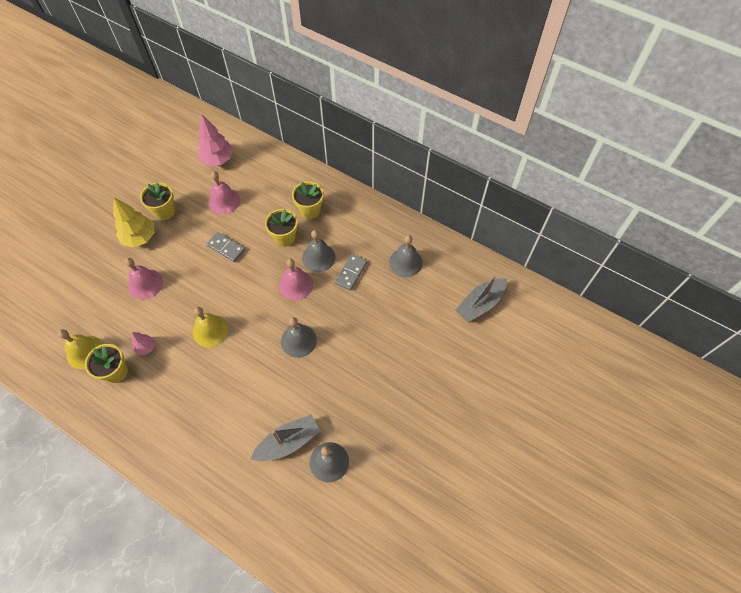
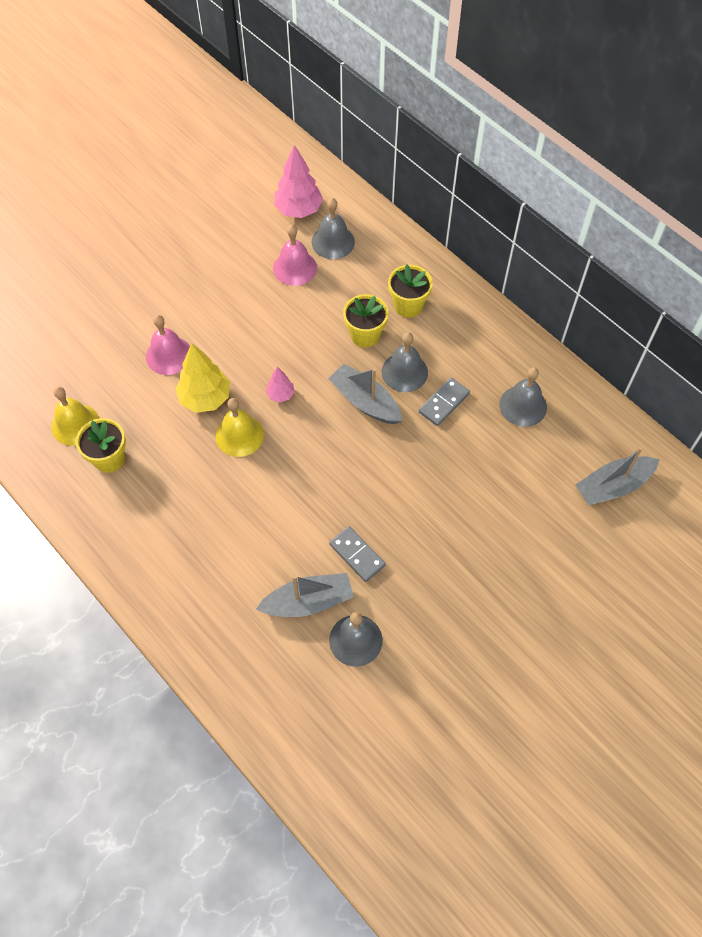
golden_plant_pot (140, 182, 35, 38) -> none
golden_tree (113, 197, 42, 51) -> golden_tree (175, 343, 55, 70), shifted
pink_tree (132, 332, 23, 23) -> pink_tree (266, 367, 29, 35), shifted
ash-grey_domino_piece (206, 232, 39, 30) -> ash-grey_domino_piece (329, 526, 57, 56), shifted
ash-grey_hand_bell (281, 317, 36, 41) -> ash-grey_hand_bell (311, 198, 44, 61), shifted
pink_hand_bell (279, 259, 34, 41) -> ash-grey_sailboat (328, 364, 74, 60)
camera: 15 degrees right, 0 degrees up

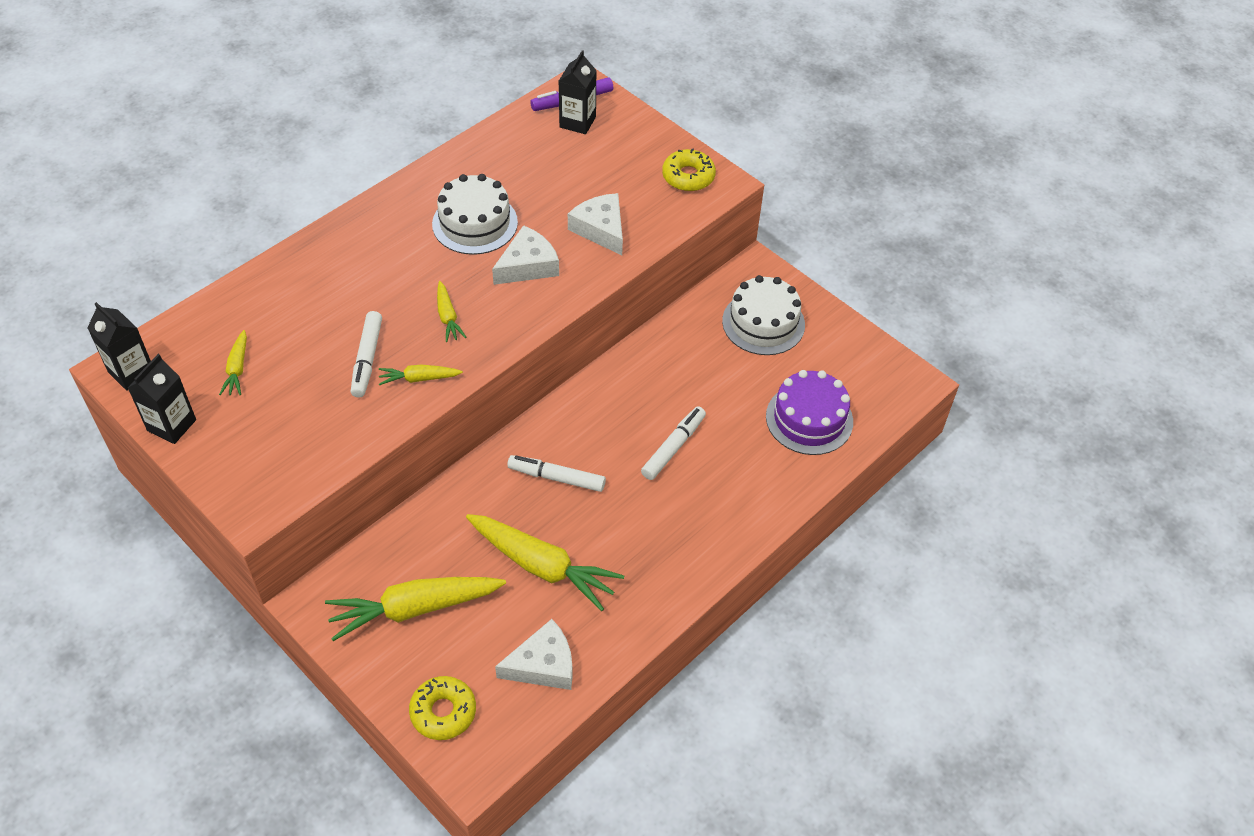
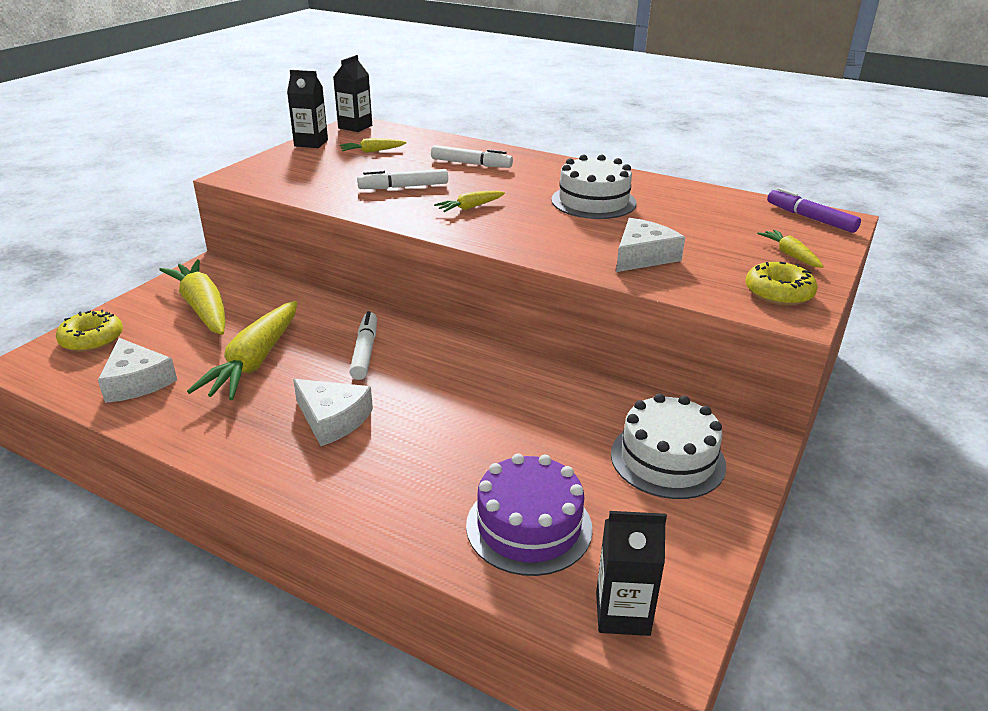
golden_root_vegetable (379, 365, 84, 20) -> golden_root_vegetable (757, 229, 67, 39), shifted
white_cheese_wedge (492, 225, 67, 60) -> white_cheese_wedge (293, 379, 80, 67), shifted
ebony_milk_carton (559, 50, 38, 84) -> ebony_milk_carton (596, 511, 71, 125), shifted
white_marker (641, 406, 65, 74) -> white_marker (431, 145, 82, 23), shifted
camera: 75 degrees right, 20 degrees down

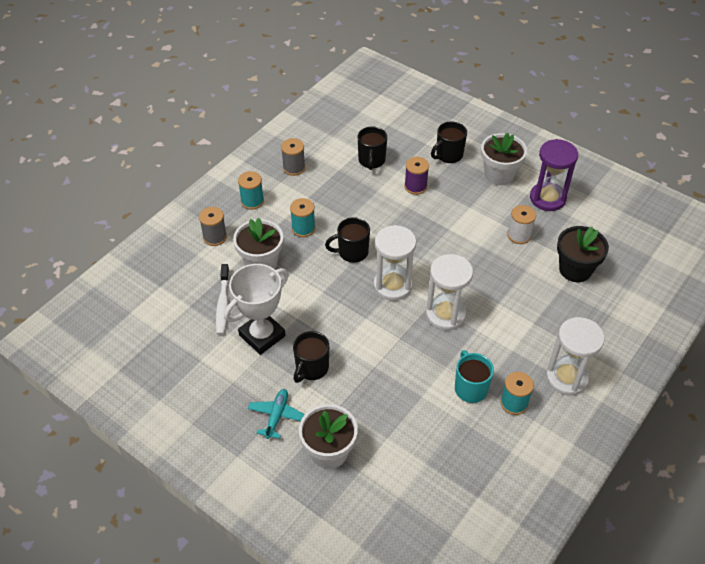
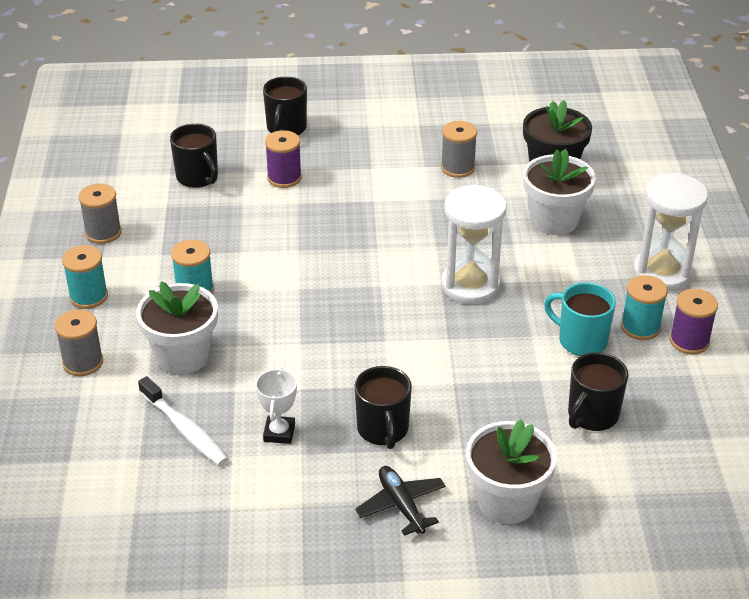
white_sand_timer (374, 225, 42, 76) -> none
violet_sand_timer (530, 139, 48, 72) -> none
none -> violet_reel_of_thread (670, 289, 48, 65)
ebony_coffee_mug (325, 217, 45, 46) -> ebony_coffee_mug (568, 352, 60, 79), shifted
white_plant_pot (481, 133, 46, 52) -> white_plant_pot (523, 149, 73, 86), shifted
turquoise_plane (248, 389, 57, 50) -> ebony_plane (355, 466, 91, 70)
white_reel_of_thread (507, 205, 29, 39) -> ash-grey_reel_of_thread (441, 121, 36, 57)
white_prize_cup (224, 264, 65, 91) -> white_prize_cup (255, 368, 42, 76), x0.51
camera: 40 degrees left, 10 degrees down

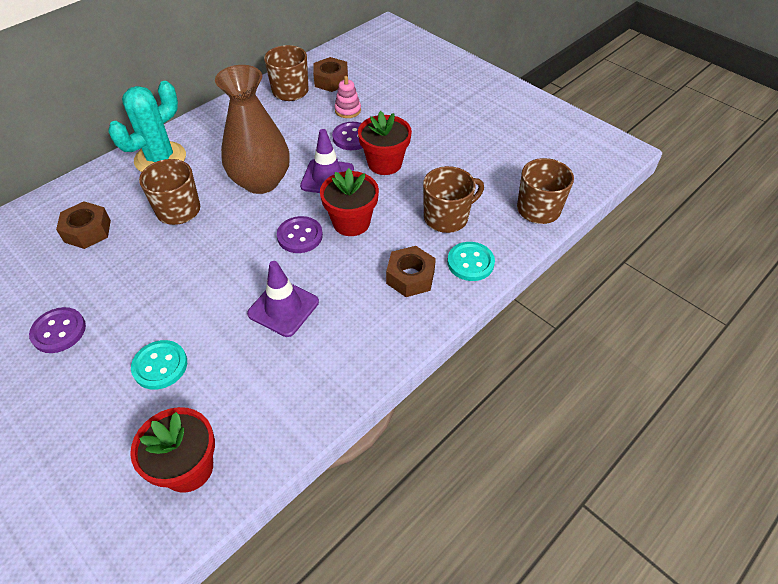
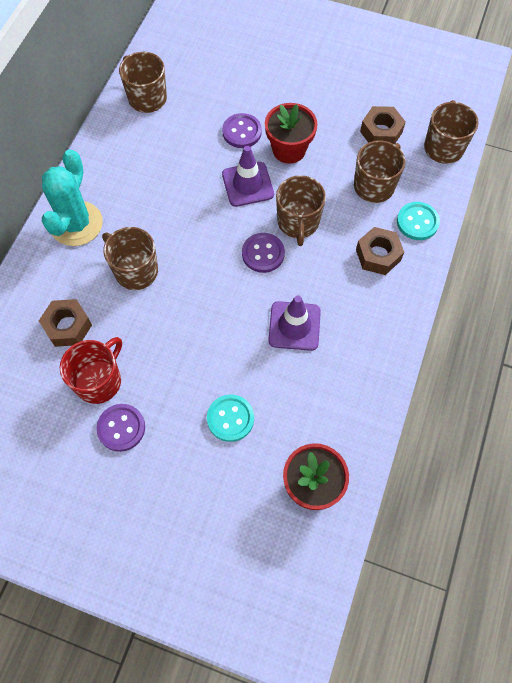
russet_tall_vase (215, 65, 75, 129) -> none
pink_stacking_rings (335, 76, 26, 42) -> none
none -> crimson_coffee_mug (60, 337, 62, 67)
russet_hex_nut (313, 57, 35, 35) -> russet_hex_nut (360, 106, 46, 38), shifted
crimson_plant_pot (320, 168, 59, 68) -> russet_coffee_mug (276, 175, 50, 71)
camera: 25 degrees left, 15 degrees up

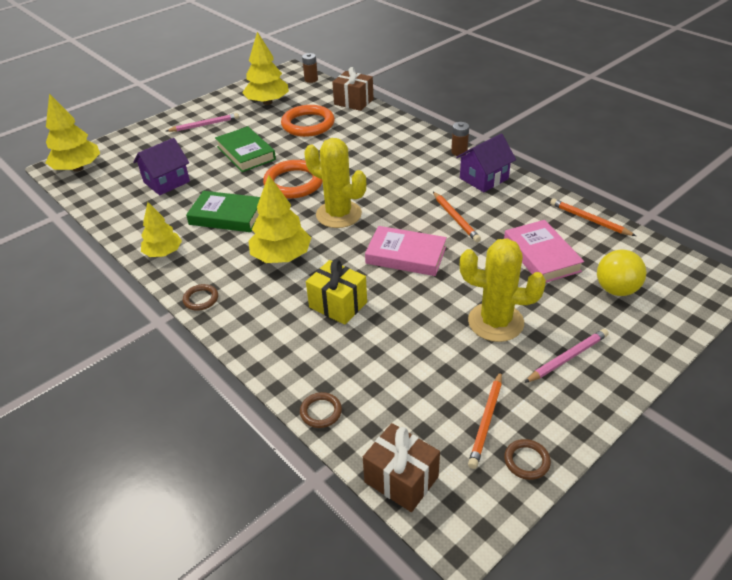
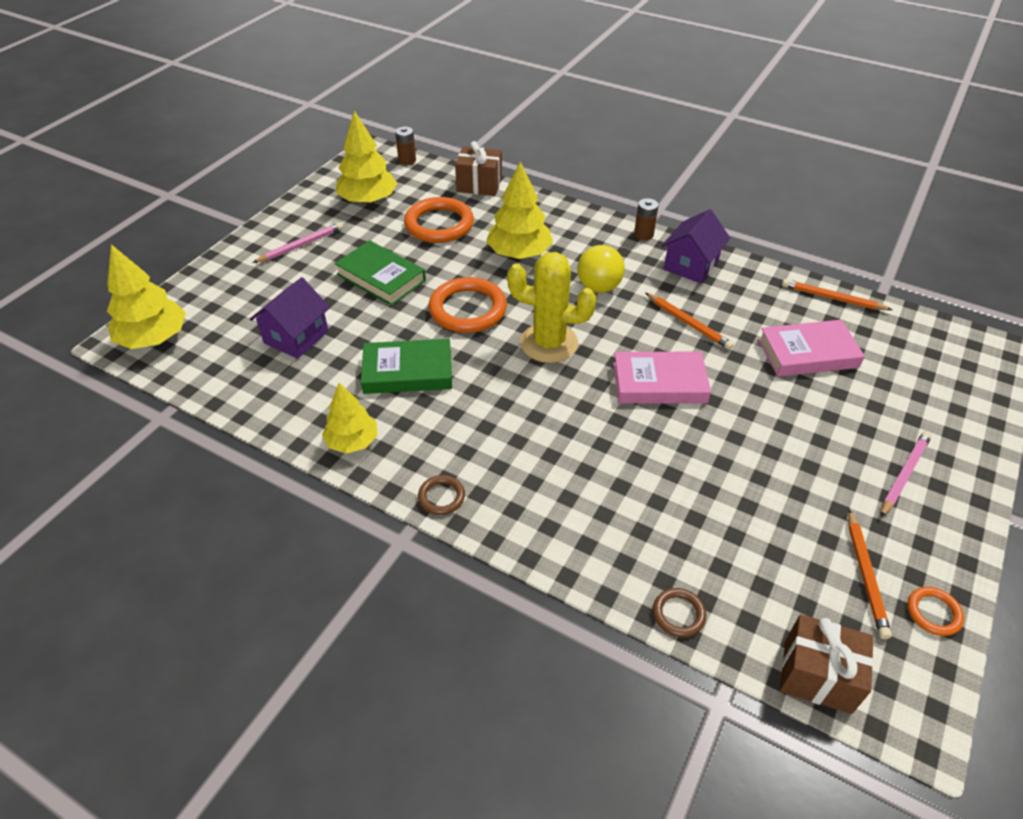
golden_gift (306, 259, 61, 66) -> none
golden_cactus (460, 238, 86, 104) -> none
golden_tree (248, 175, 63, 88) -> golden_tree (486, 161, 67, 98), shifted
golden_play_ball (597, 250, 50, 46) -> golden_play_ball (577, 245, 48, 48), shifted
russet_ring (504, 439, 47, 41) -> orange-coloured_ring (907, 587, 57, 49)
pink_book (504, 220, 80, 63) -> pink_book (758, 320, 107, 57), 60 degrees counterclockwise
camera: 20 degrees left, 5 degrees up

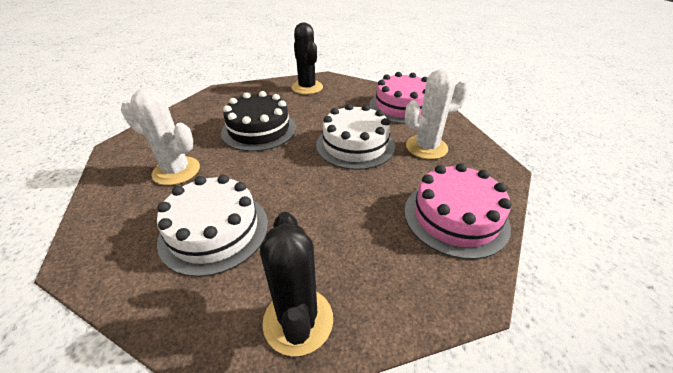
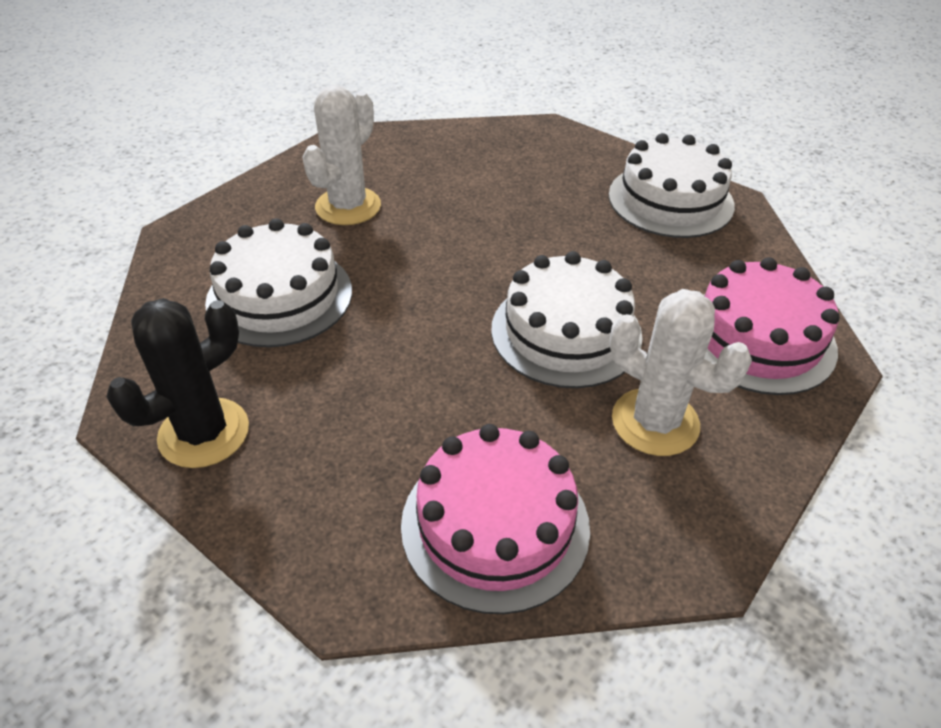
ebony_gateau (221, 91, 75, 61) -> none
ebony_cactus (291, 23, 32, 71) -> white_gateau (608, 133, 127, 105)
white_cactus (121, 88, 79, 97) -> white_cactus (302, 85, 79, 140), 45 degrees clockwise
camera: 55 degrees right, 5 degrees up

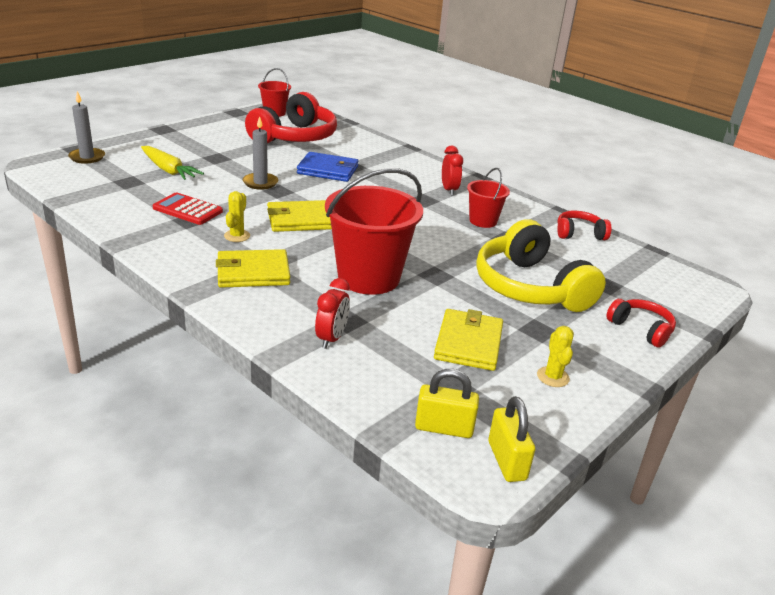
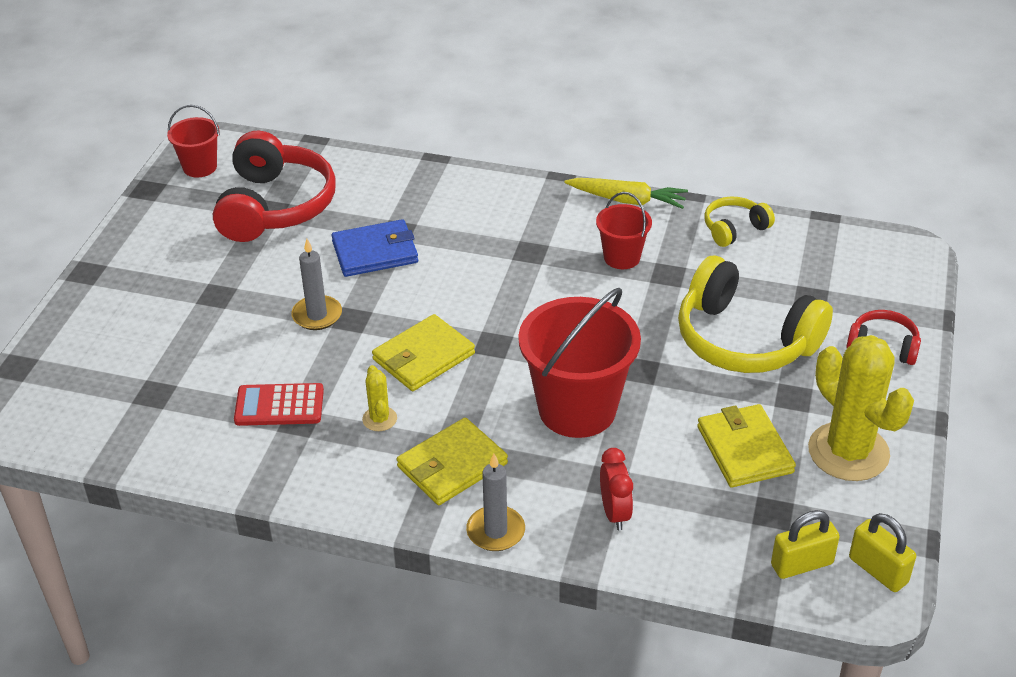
crimson_bedside_clock (442, 146, 21, 50) -> none
ash-grey_candle (68, 91, 37, 73) -> ash-grey_candle (466, 453, 59, 98), shifted
golden_root_vegetable (141, 146, 63, 34) -> golden_root_vegetable (564, 178, 124, 31), shifted
crimson_over-ear_headphones (557, 211, 54, 29) -> golden_over-ear_headphones (705, 197, 70, 50)
golden_cactus (537, 326, 37, 61) -> golden_cactus (808, 335, 106, 146), x2.25
camera: 25 degrees left, 10 degrees up

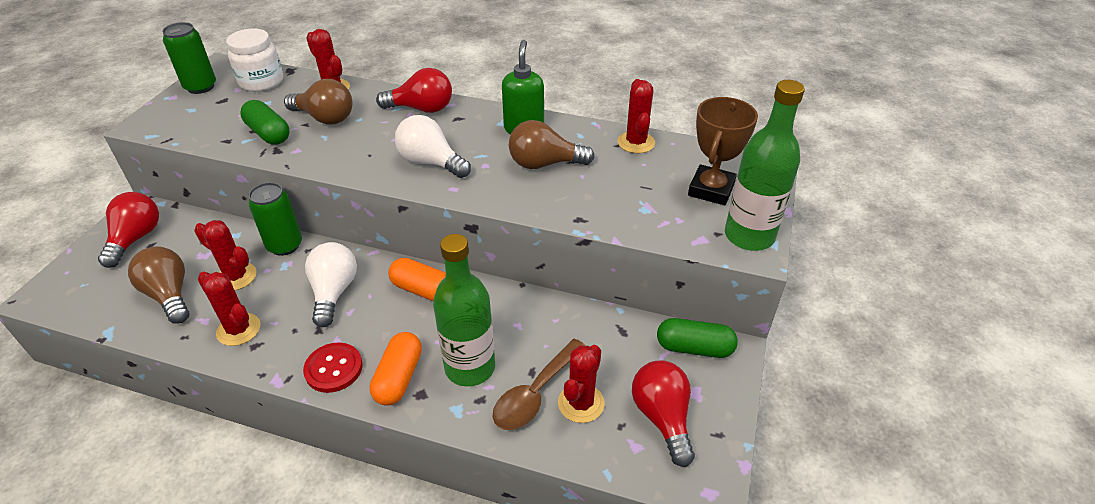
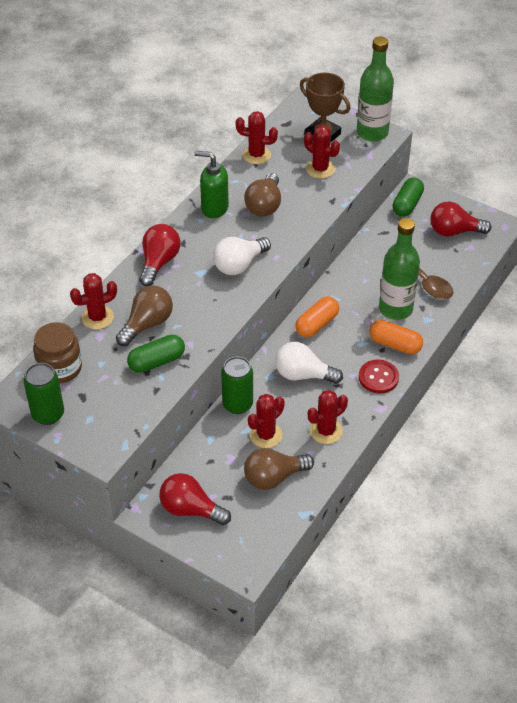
crimson_cactus (558, 345, 46, 78) -> crimson_cactus (304, 125, 36, 54), shifted
white_preserve_jar (226, 28, 57, 64) -> russet_preserve_jar (33, 322, 49, 61)
camera: 75 degrees left, 5 degrees up

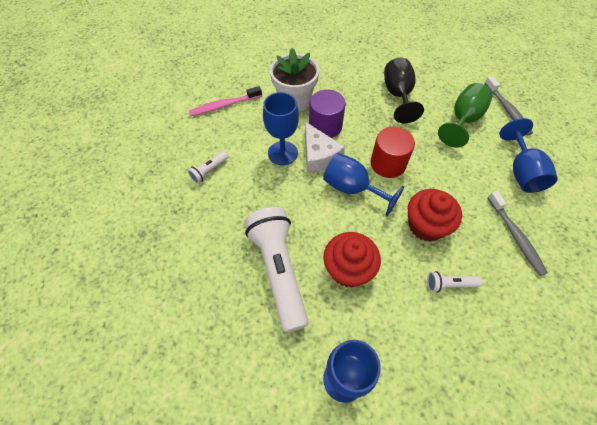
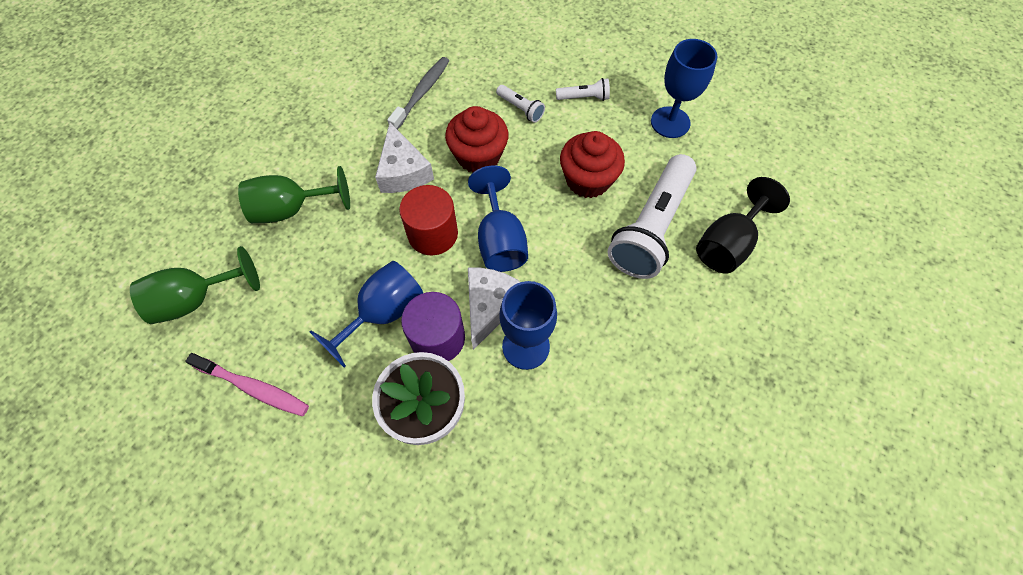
ash-grey_dental_brush (484, 76, 49, 59) -> none
none -> green_wine_glass (130, 246, 130, 78)
none -> white_cheese_wedge (375, 123, 59, 70)
white_torch (188, 151, 41, 33) -> white_torch (556, 78, 54, 23), shifted
pink_dental_brush (189, 86, 73, 30) -> pink_dental_brush (185, 353, 124, 64), shifted
ebony_wine_glass (384, 58, 40, 65) -> ebony_wine_glass (696, 177, 94, 97), shifted
royal_blue_wine_glass (499, 118, 59, 75) -> royal_blue_wine_glass (310, 261, 113, 107), shifted
camera: 135 degrees left, 5 degrees up

